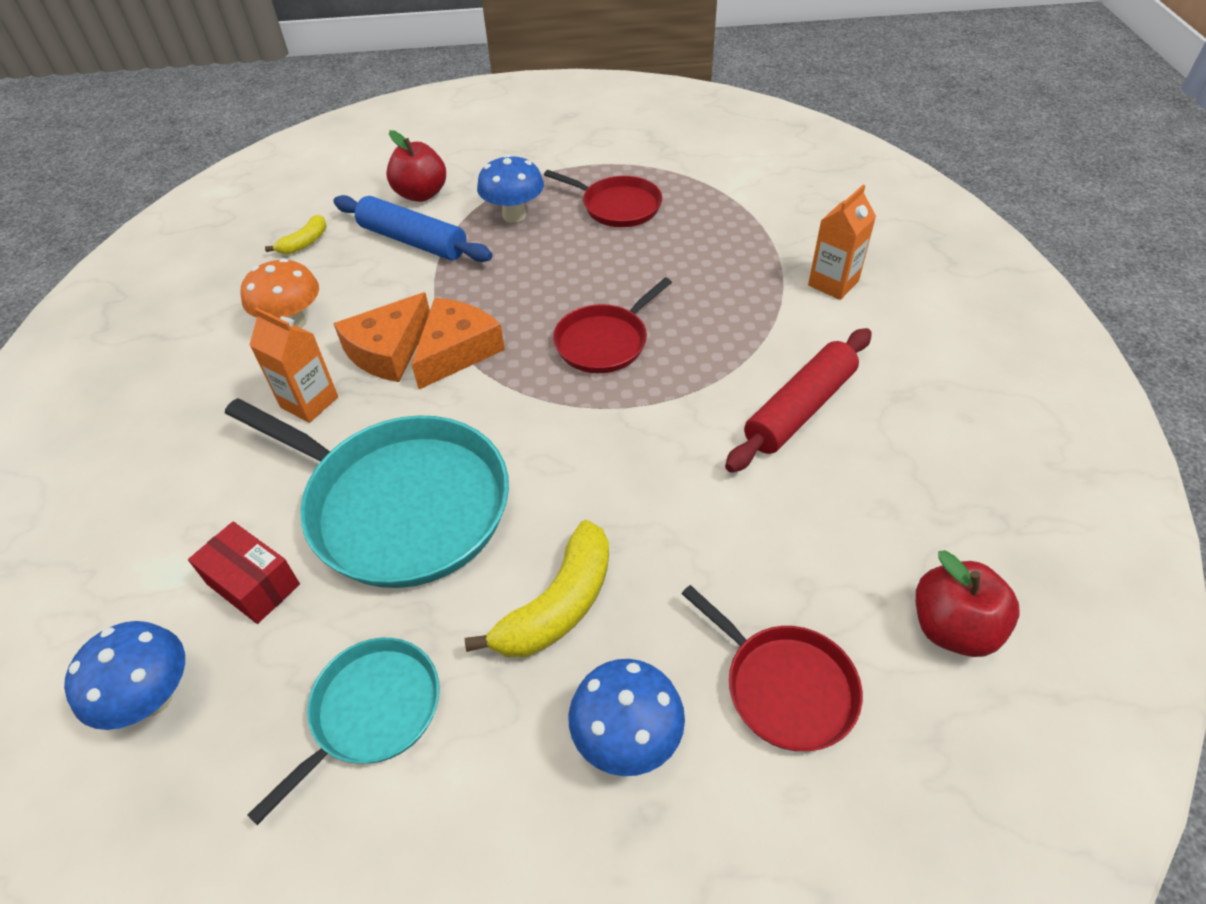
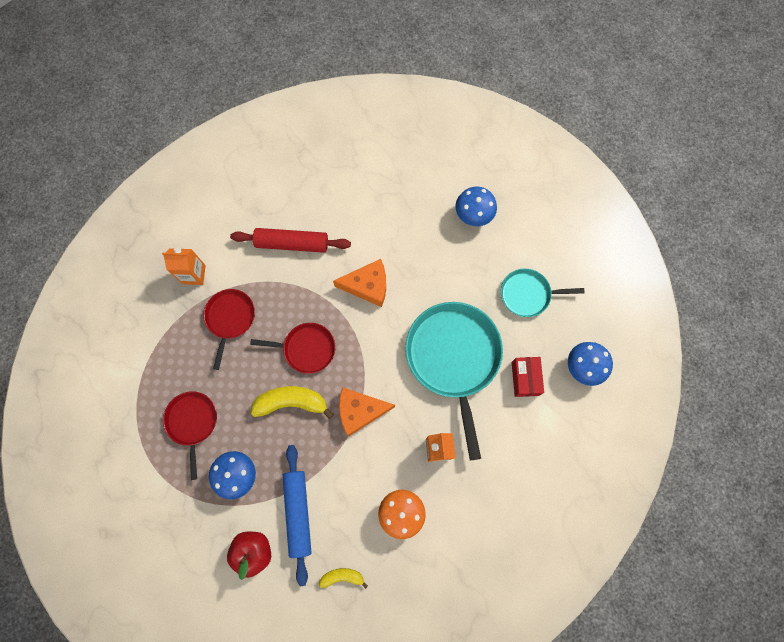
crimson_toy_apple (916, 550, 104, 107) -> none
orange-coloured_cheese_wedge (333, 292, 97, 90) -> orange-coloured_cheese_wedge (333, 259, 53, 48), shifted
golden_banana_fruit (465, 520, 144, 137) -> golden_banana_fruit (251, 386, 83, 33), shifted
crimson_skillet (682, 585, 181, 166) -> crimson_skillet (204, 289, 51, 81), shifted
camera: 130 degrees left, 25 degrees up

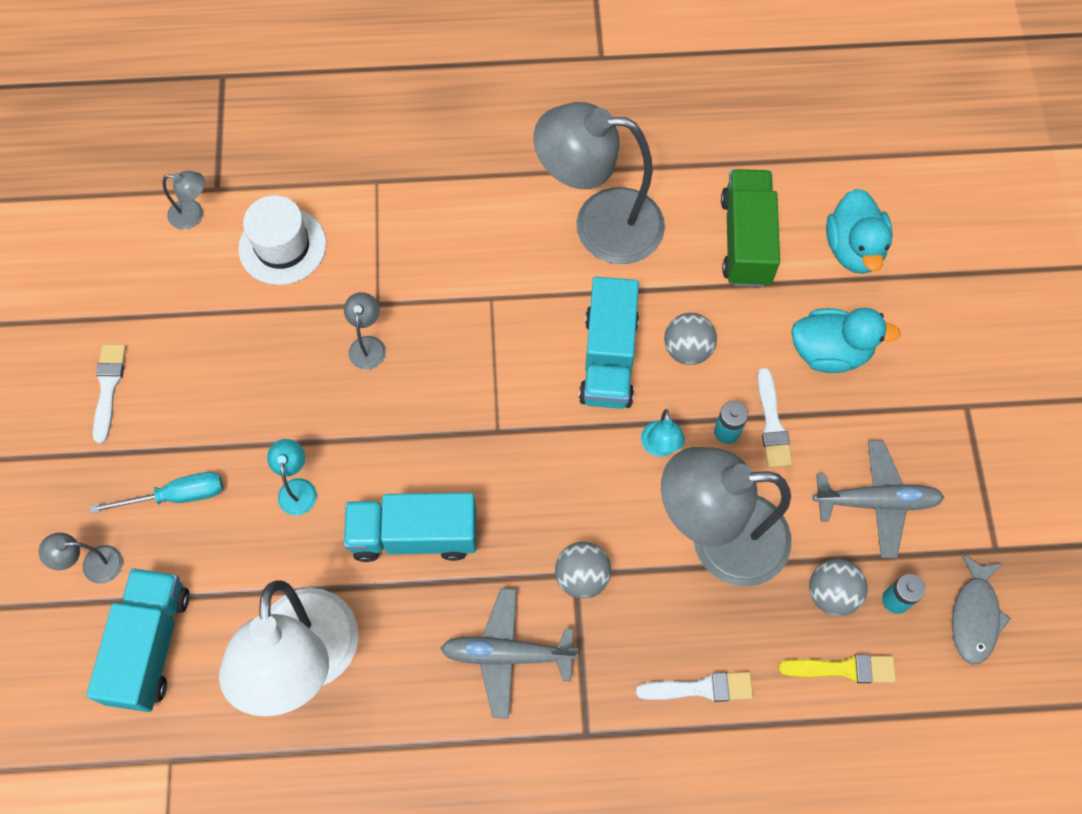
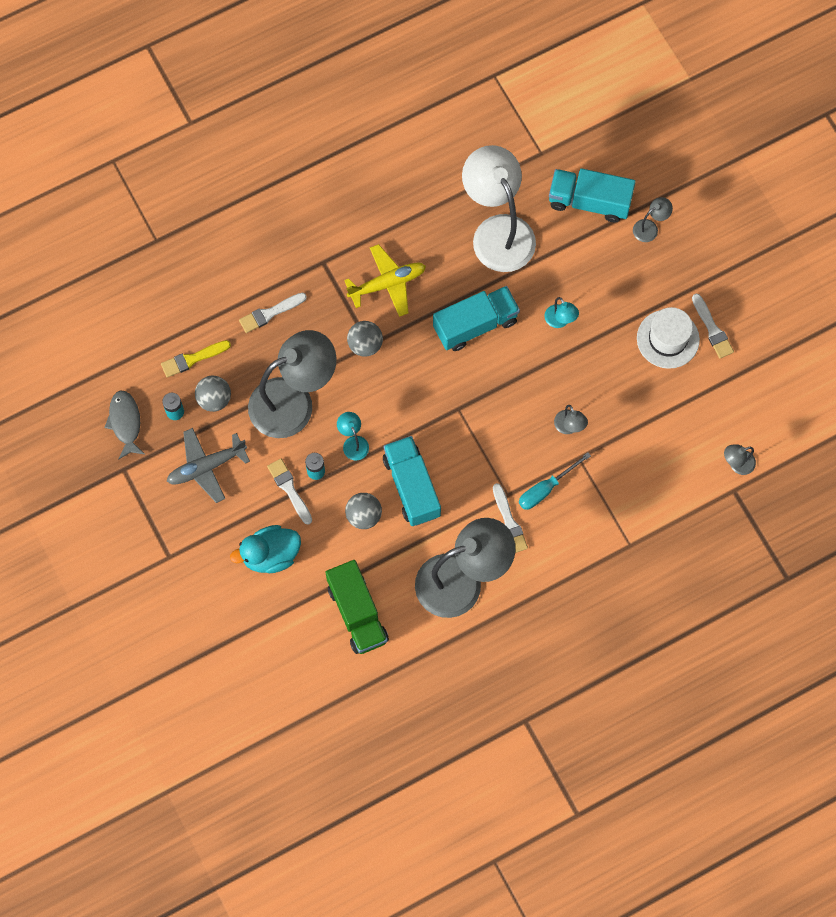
turquoise_rubber_duck (826, 189, 67, 85) -> none
none -> white_brush (493, 483, 35, 70)
turquoise_screwdriver (90, 472, 133, 42) -> turquoise_screwdriver (519, 452, 72, 58), shifted
white_hat (238, 195, 88, 90) -> white_hat (637, 307, 63, 62), shifted
ash-grey_plane (440, 588, 138, 131) -> golden_plane (344, 244, 82, 73)
turquoise_toy_truck (86, 568, 104, 144) -> turquoise_toy_truck (549, 169, 86, 54), 120 degrees clockwise
camera: 155 degrees right, 5 degrees up

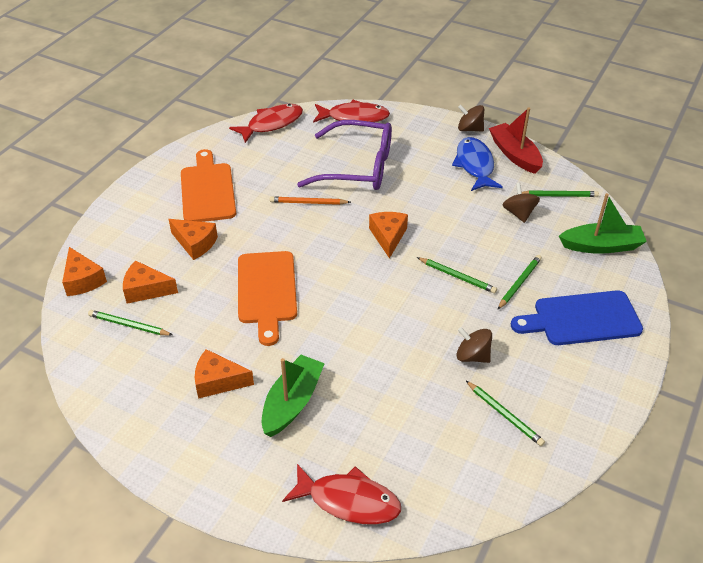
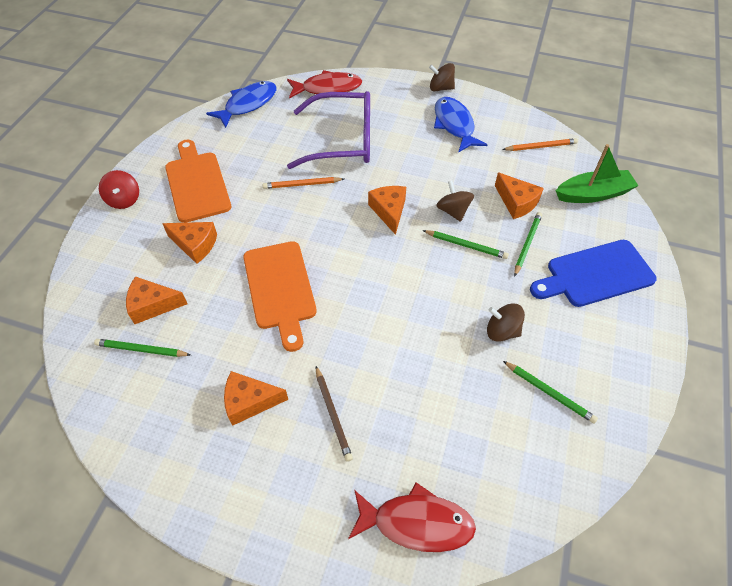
crimson_sailboat (489, 108, 54, 66) -> none
none -> crimson_toy_top (99, 170, 40, 39)
orange-coloured_cheese_wedge (62, 247, 45, 49) -> orange-coloured_cheese_wedge (495, 173, 49, 46), shifted
russet_toy_top (503, 183, 37, 40) -> russet_toy_top (436, 181, 38, 41), shifted
green_sailboat (262, 355, 63, 82) -> russet_lead_pencil (316, 366, 37, 96)
crimson_fish_figure (229, 104, 74, 39) -> royal_blue_fish_figure (206, 81, 71, 47)
green_lead_pencil (522, 190, 77, 7) -> orange-coloured_lead_pencil (502, 138, 76, 13)
camera: 10 degrees left, 10 degrees up

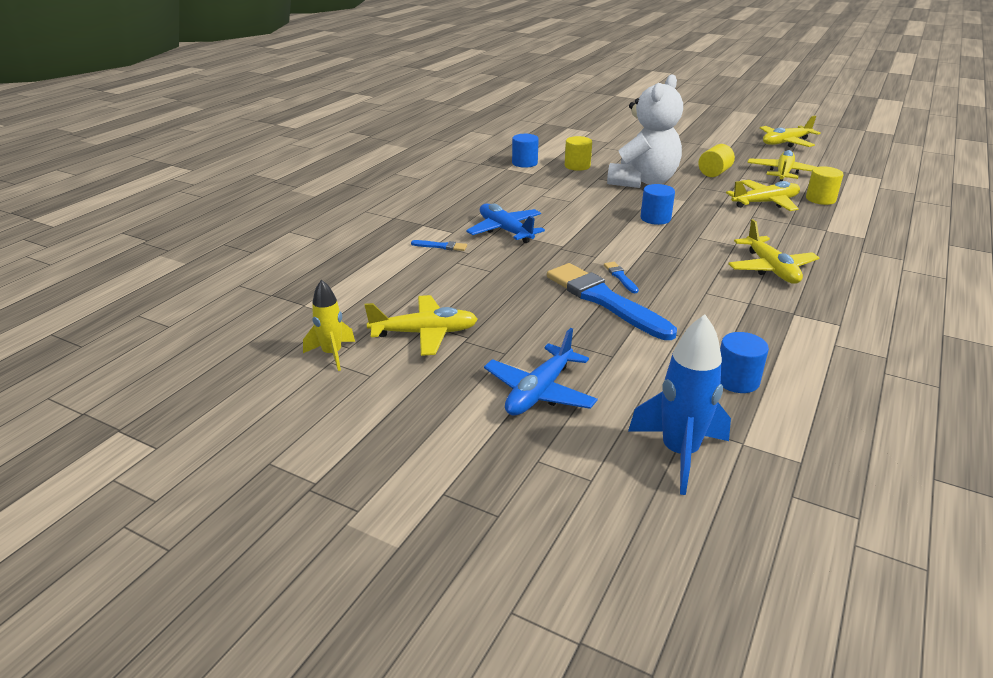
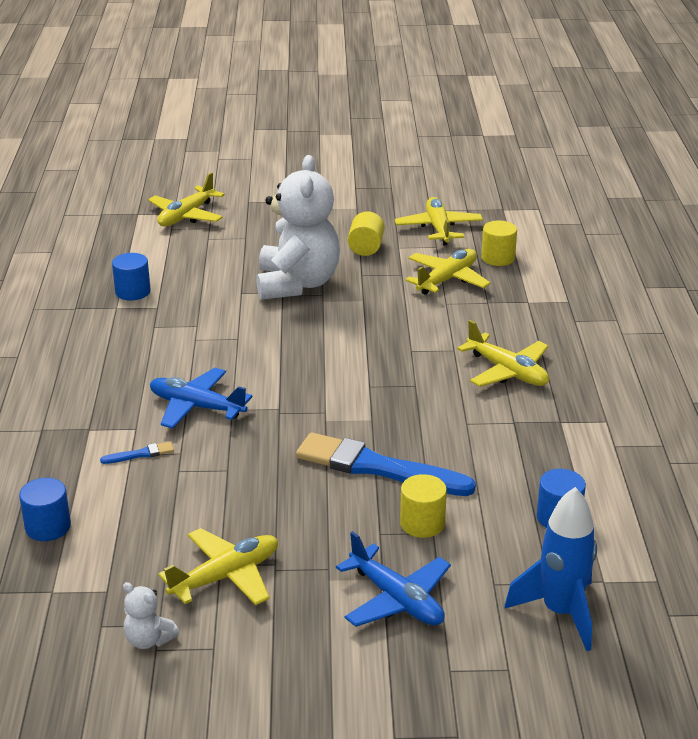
royal_blue_brush (604, 262, 35, 31) -> none
golden_cylinder (565, 136, 27, 35) -> golden_cylinder (400, 474, 47, 64), shifted
royal_blue_cylinder (641, 184, 34, 41) -> royal_blue_cylinder (19, 478, 52, 63), shifted
golden_plane (760, 115, 61, 32) -> golden_plane (148, 172, 77, 55), shifted
golden_toy_rocket (303, 280, 52, 91) -> white_teddy_bear (123, 582, 56, 67)
royal_blue_plane (484, 328, 114, 88) -> royal_blue_plane (336, 531, 115, 96), 45 degrees counterclockwise
camera: 30 degrees left, 0 degrees up

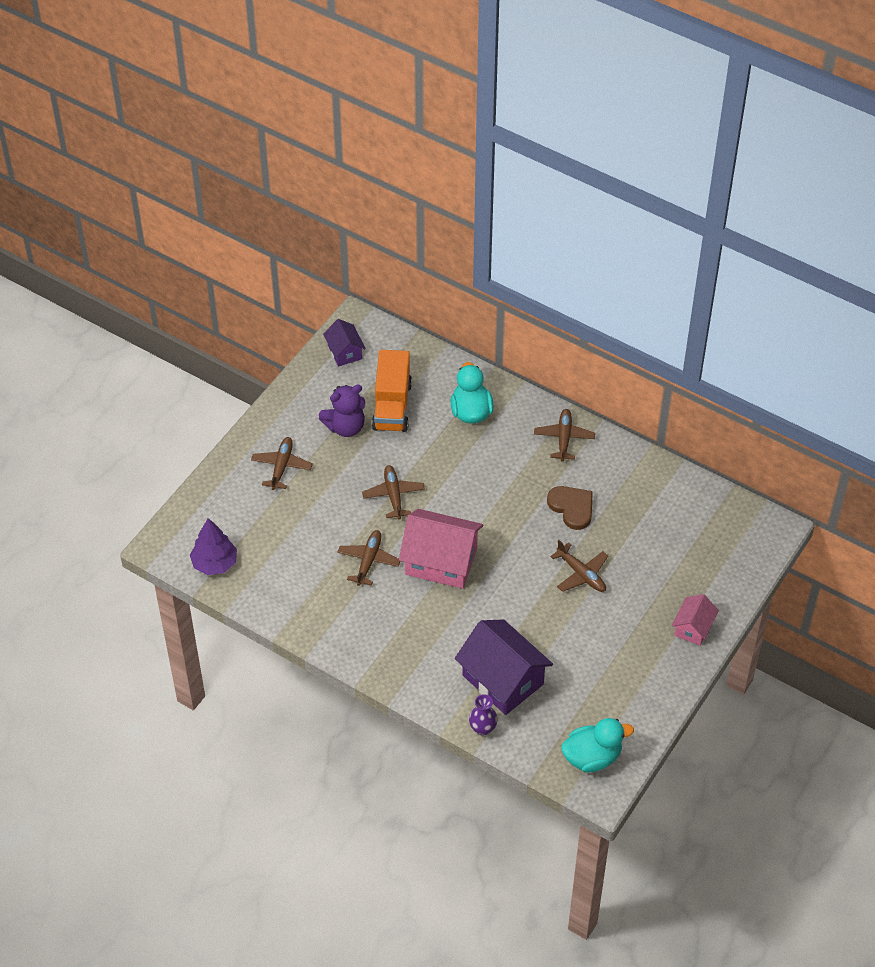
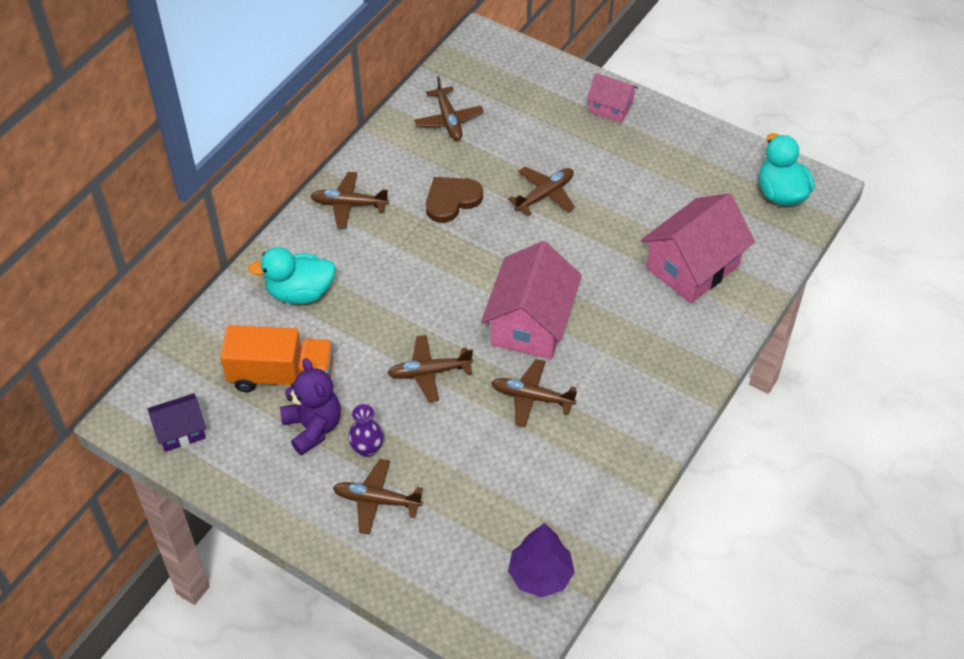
none -> russet_plane (414, 77, 70, 64)
violet_tall_vase (469, 694, 29, 42) -> violet_tall_vase (348, 404, 36, 53), shifted
violet_house (455, 620, 98, 95) -> pink_house (641, 193, 114, 110)
camera: 90 degrees left, 0 degrees up

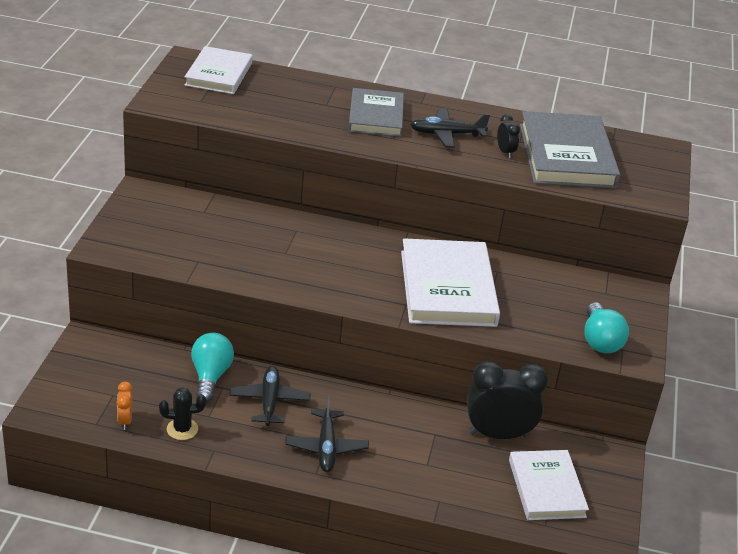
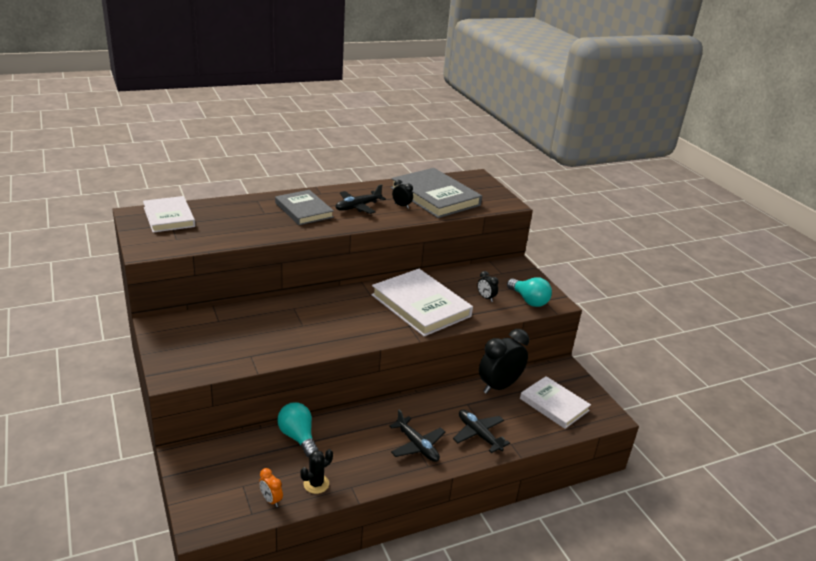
none -> ebony_bedside_clock (477, 271, 22, 31)
ebony_plane (230, 366, 80, 60) -> ebony_plane (453, 410, 57, 43), shifted
camera: 35 degrees left, 5 degrees down

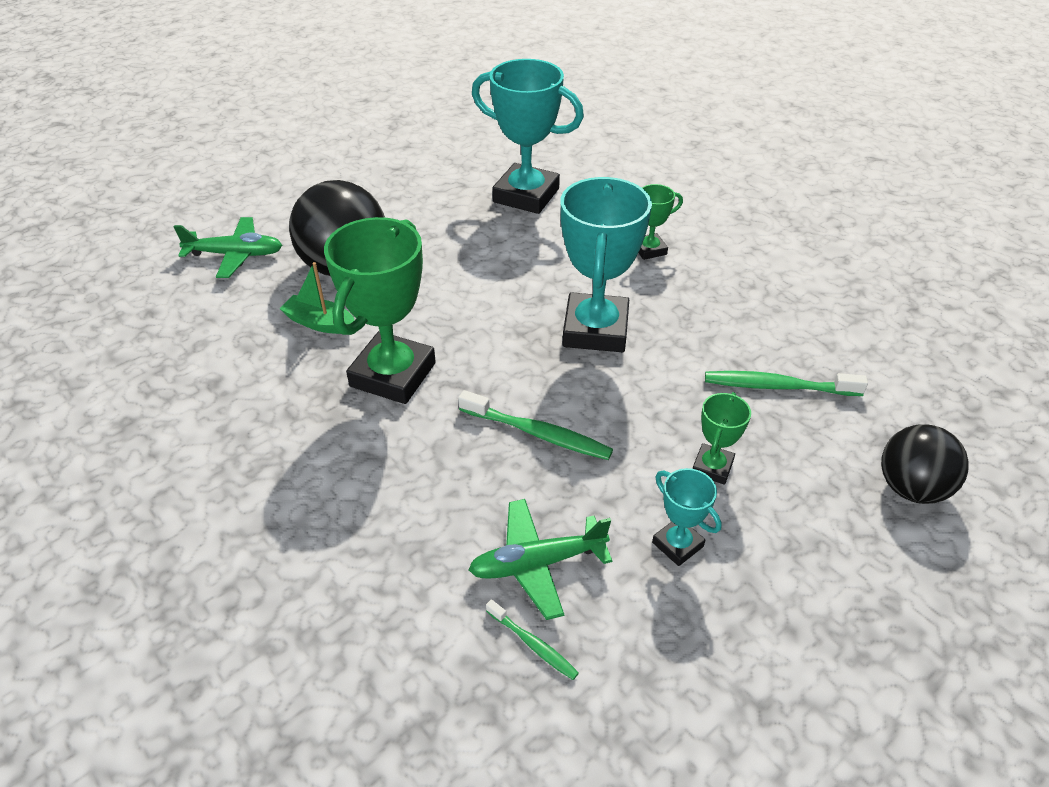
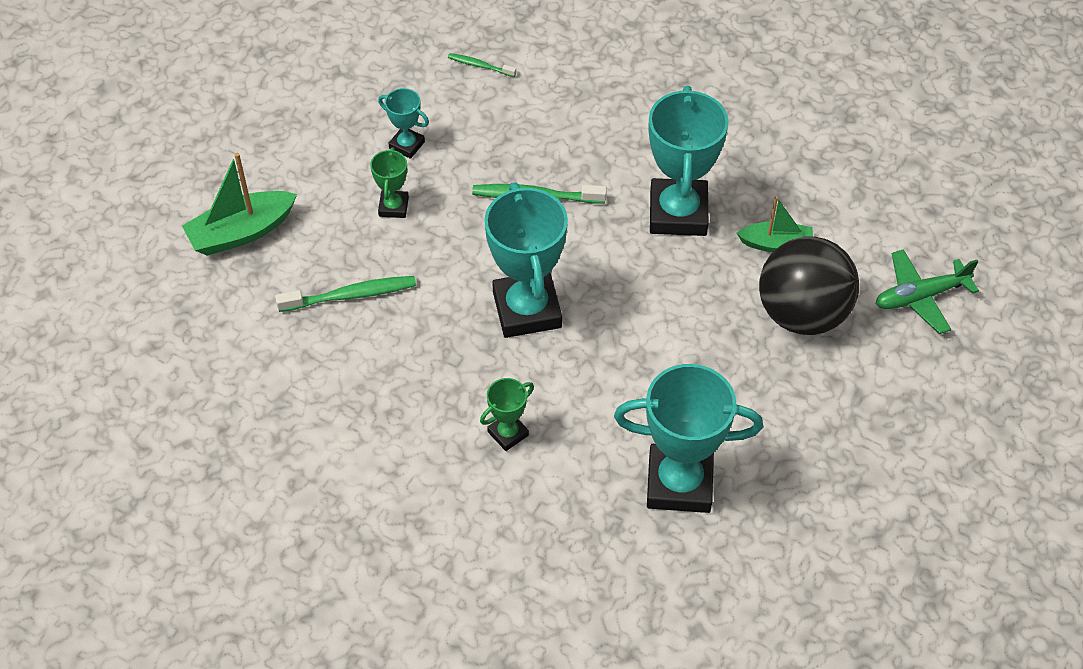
green_plane (469, 499, 143, 121) -> none
ebony_play_ball (881, 424, 88, 80) -> green_sailboat (182, 153, 115, 103)
green_prize_cup (324, 217, 112, 187) -> turquoise_prize_cup (648, 86, 81, 150)
camera: 160 degrees right, 10 degrees up

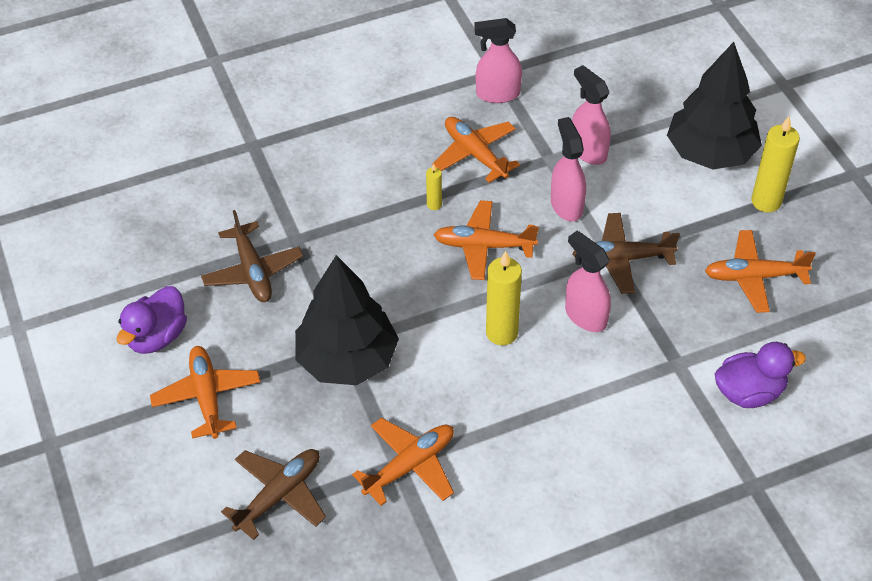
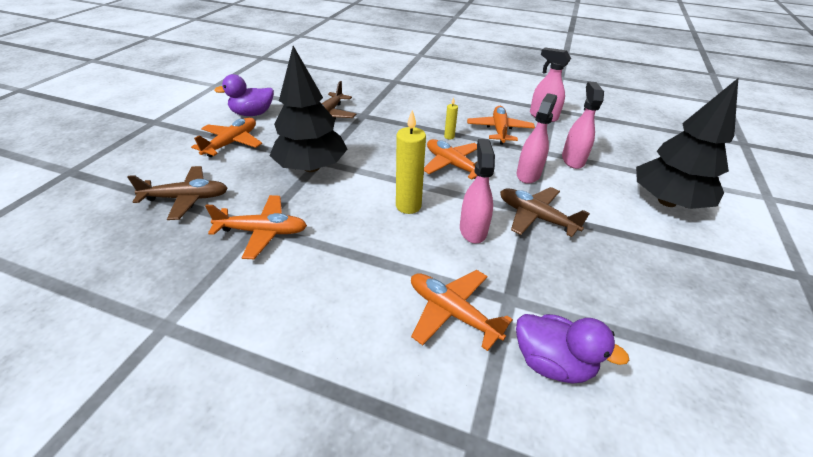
golden_candle (751, 116, 49, 96) -> none
orange-coloured_plane (705, 230, 111, 83) -> orange-coloured_plane (411, 270, 102, 81), shifted
camera: 40 degrees right, 10 degrees down

